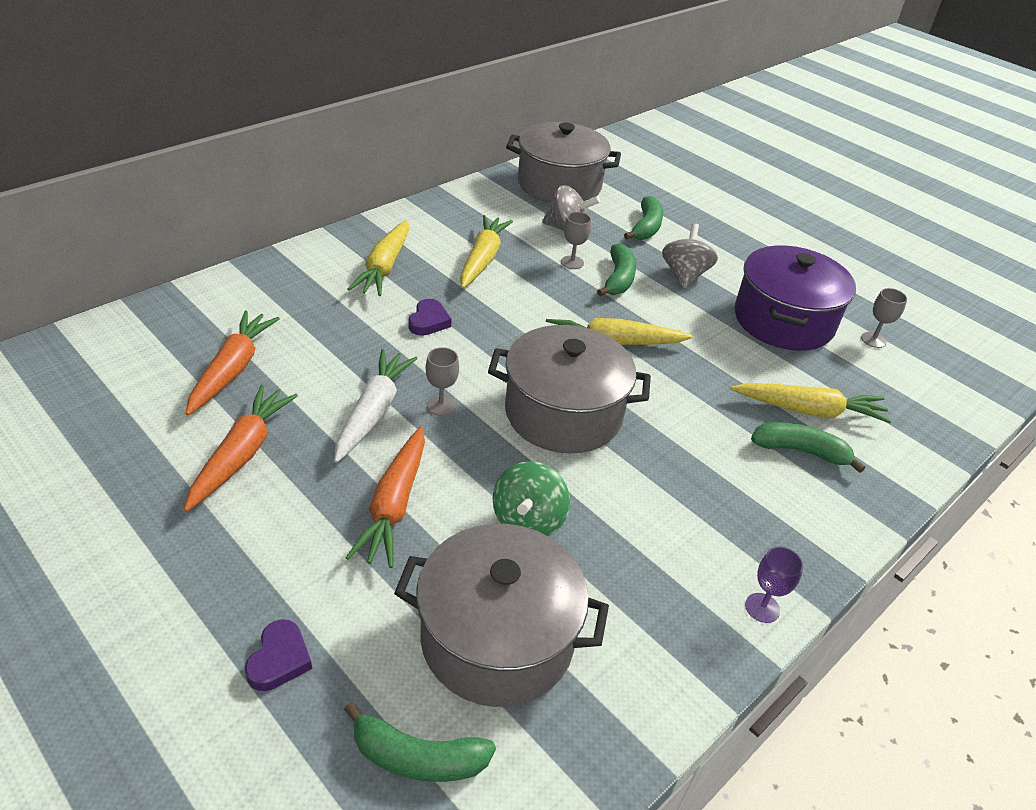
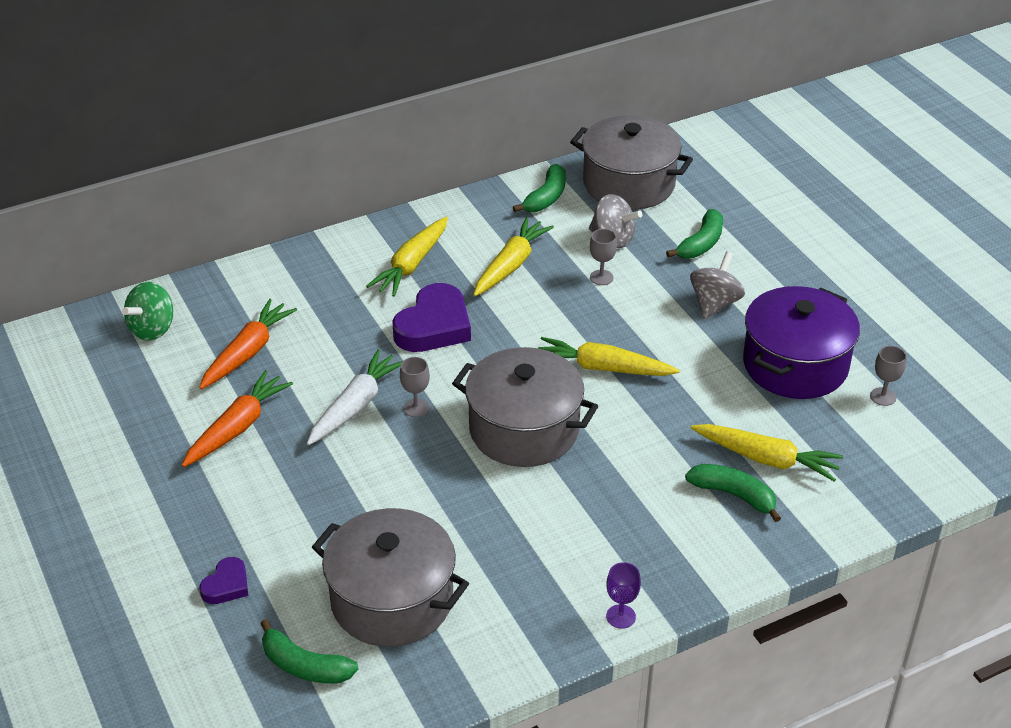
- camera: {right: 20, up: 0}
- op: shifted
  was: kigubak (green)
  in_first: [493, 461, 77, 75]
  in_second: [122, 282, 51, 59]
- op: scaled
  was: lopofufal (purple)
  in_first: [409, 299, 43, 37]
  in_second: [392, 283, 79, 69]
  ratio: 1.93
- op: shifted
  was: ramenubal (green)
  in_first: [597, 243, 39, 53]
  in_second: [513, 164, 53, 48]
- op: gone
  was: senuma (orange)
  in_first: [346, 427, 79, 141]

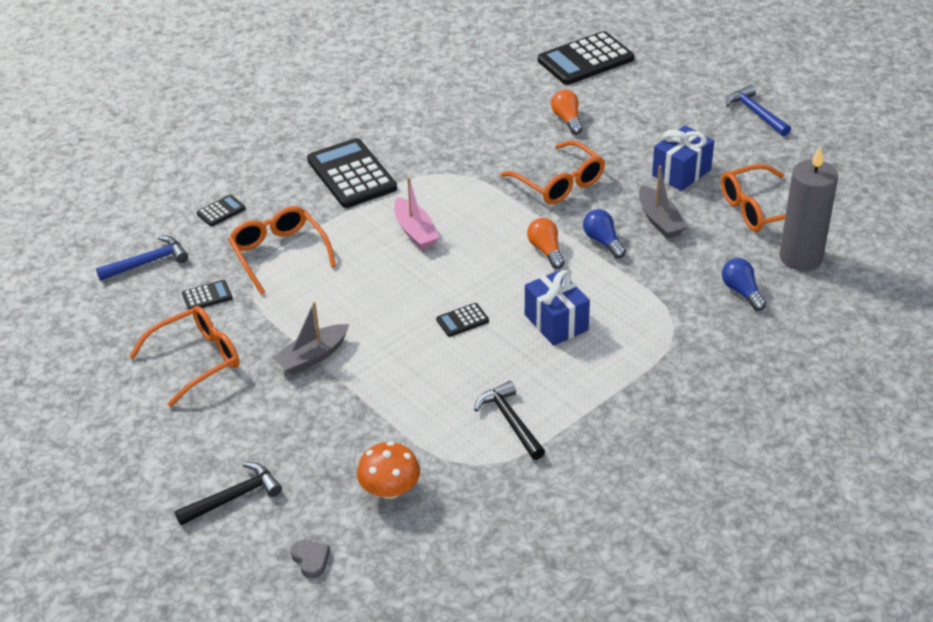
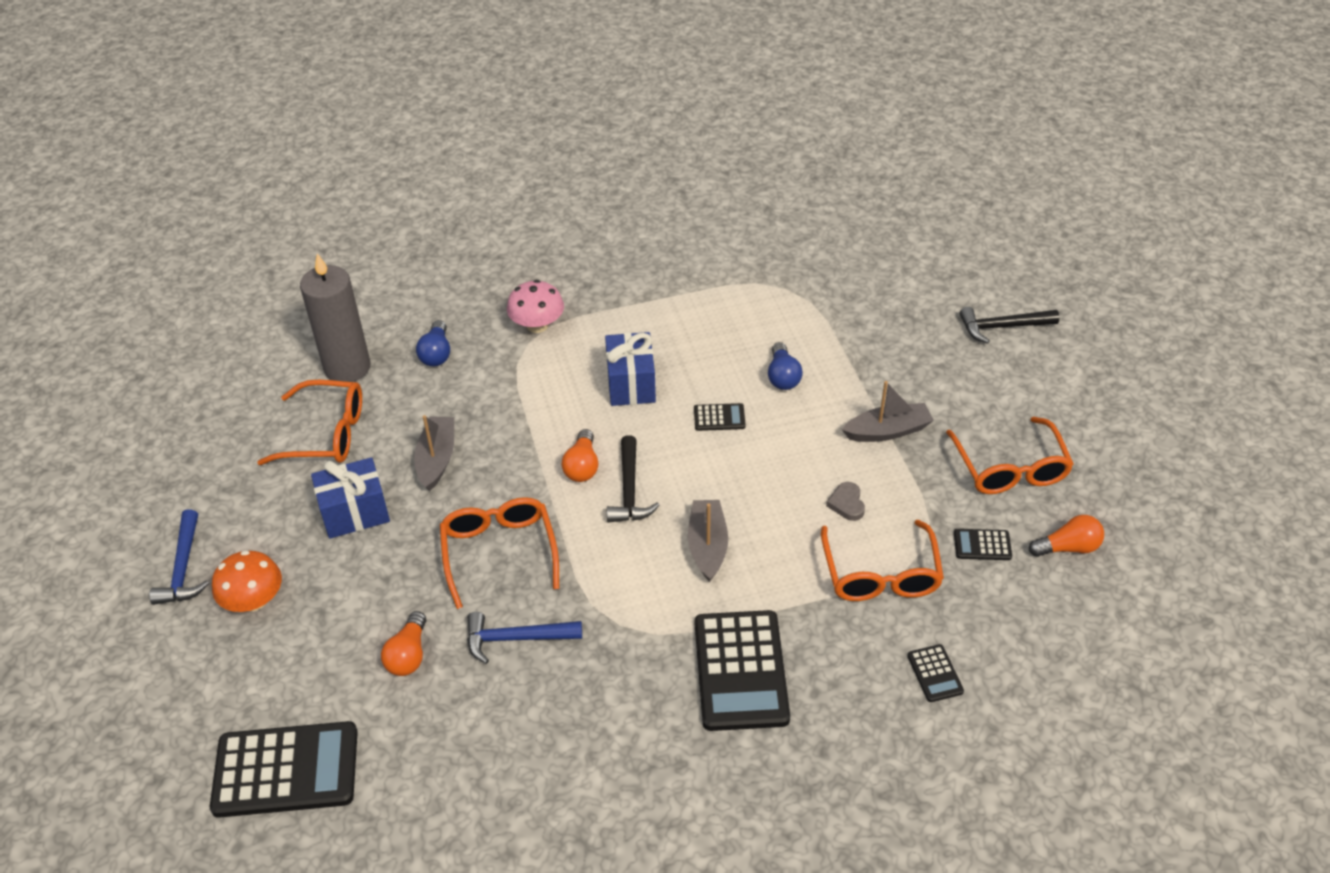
- camera: {right: -155, up: 5}
- op: shifted
  was: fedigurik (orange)
  in_first: [357, 441, 63, 58]
  in_second: [212, 550, 70, 62]
- op: shifted
  was: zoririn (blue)
  in_first: [96, 236, 92, 45]
  in_second: [467, 612, 115, 52]
- op: new
  now: fedigurik (pink)
  in_second: [507, 280, 57, 53]
- op: shifted
  was: zoririn (black)
  in_first: [474, 381, 71, 79]
  in_second: [607, 435, 53, 88]
- op: repainted
  was: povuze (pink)
  now: povuze (grey)
  in_first: [394, 177, 46, 73]
  in_second: [688, 500, 40, 82]
- op: shifted
  was: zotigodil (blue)
  in_first: [583, 209, 43, 50]
  in_second: [768, 342, 35, 48]
- op: shifted
  was: lopofufal (grey)
  in_first: [291, 540, 39, 38]
  in_second: [826, 482, 39, 39]
- op: rotated
  was: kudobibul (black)
  in_first: [197, 195, 49, 31]
  in_second: [908, 644, 56, 58]
  clockwise: -90
- op: rotated
  was: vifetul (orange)
  in_first: [129, 306, 110, 101]
  in_second: [946, 417, 128, 77]
  clockwise: -90
- op: new
  now: zotigodil (orange)
  in_second: [1029, 515, 75, 42]

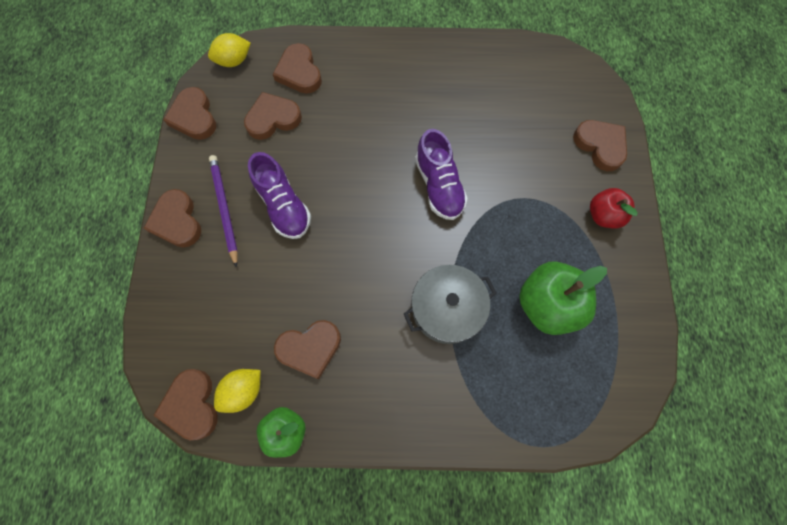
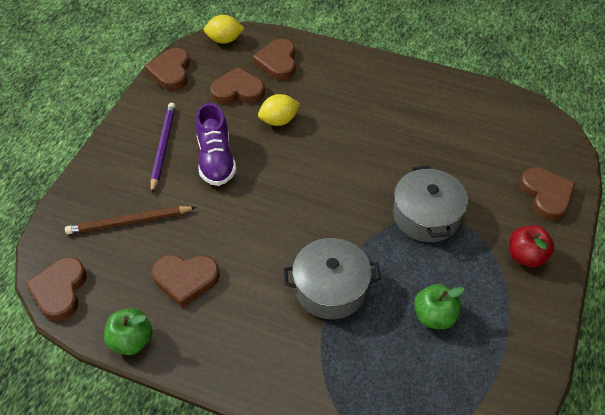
- camera: {right: 20, up: -20}
- op: new
  now: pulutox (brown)
  in_second: [65, 206, 131, 28]
- op: shifted
  was: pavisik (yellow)
  in_first: [214, 369, 47, 44]
  in_second: [258, 94, 42, 32]
- op: new
  now: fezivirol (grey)
  in_second: [393, 165, 75, 77]
- op: scaled
  was: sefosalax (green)
  in_first: [519, 262, 88, 73]
  in_second: [414, 284, 51, 45]
  ratio: 0.61
- op: gone
  was: lopofufal (brown)
  in_first: [144, 189, 57, 58]
- op: gone
  was: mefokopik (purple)
  in_first: [415, 129, 53, 91]

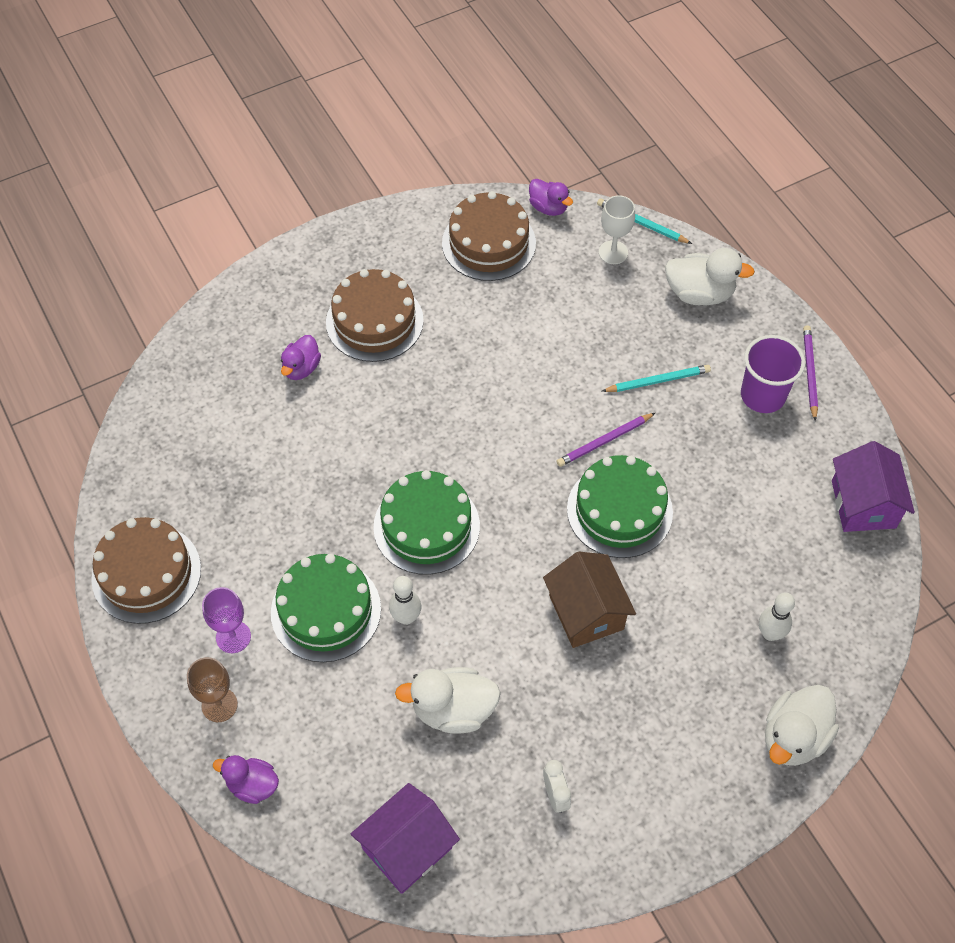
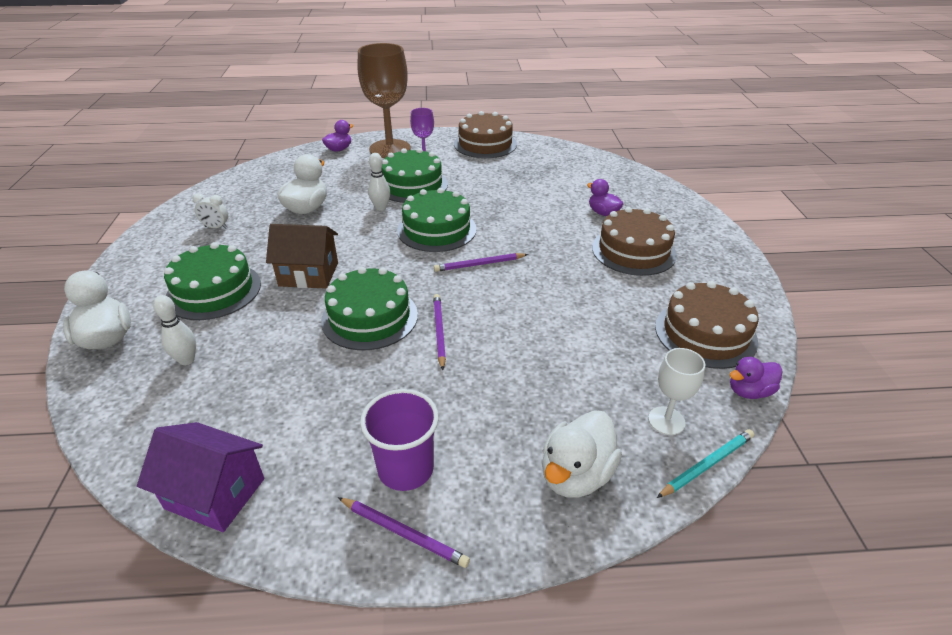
- camera: {right: 115, up: -20}
- op: new
  now: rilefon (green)
  in_second: [164, 242, 97, 78]
- op: scaled
  was: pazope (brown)
  in_first: [187, 657, 51, 65]
  in_second: [358, 43, 53, 115]
  ratio: 2.04
- op: new
  now: pulutox (purple)
  in_second: [434, 253, 94, 19]
- op: gone
  was: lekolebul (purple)
  in_first: [351, 783, 109, 111]
- op: gone
  was: pulutox (turquoise)
  in_first: [602, 365, 109, 27]

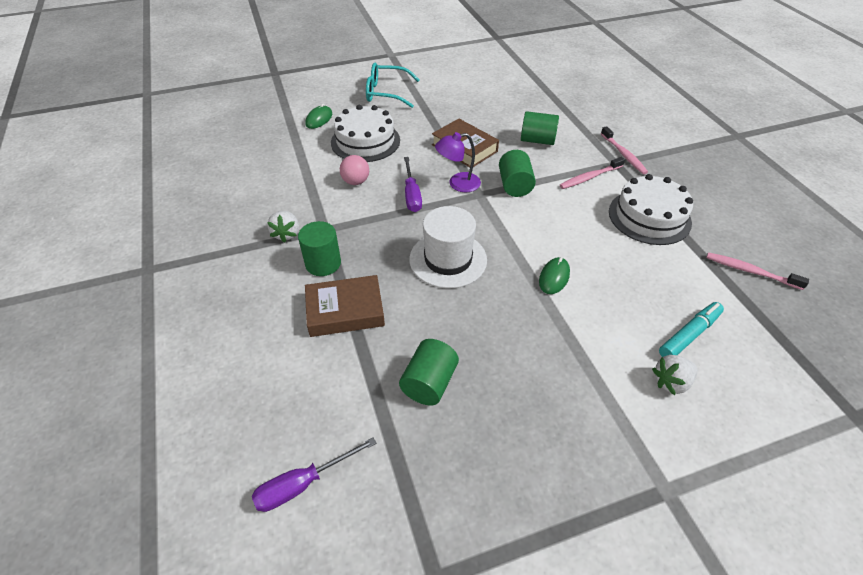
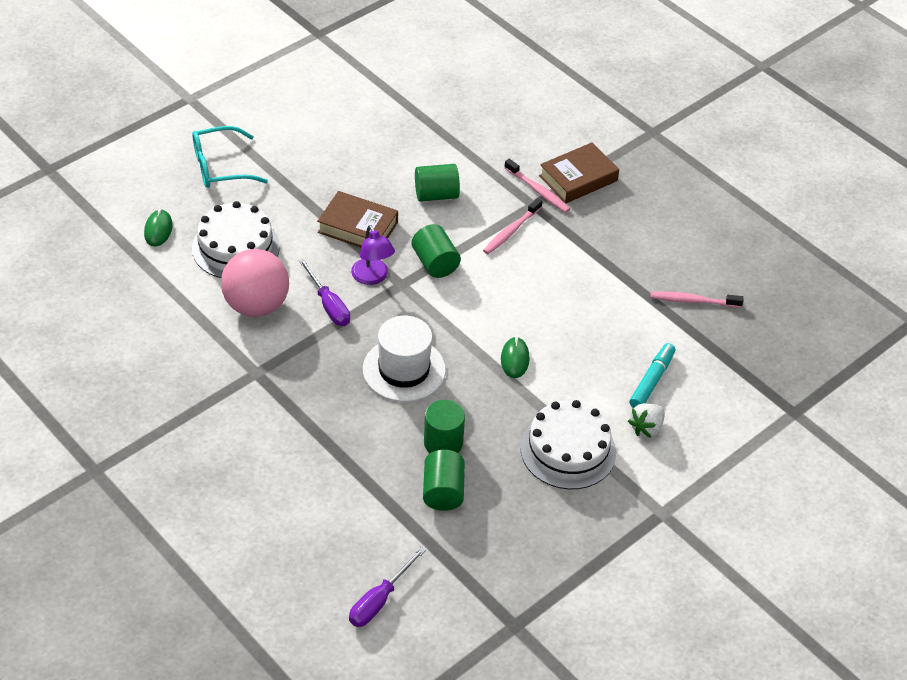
- camera: {right: -25, up: 0}
- op: scaled
  was: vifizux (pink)
  in_first: [340, 155, 29, 30]
  in_second: [221, 249, 68, 68]
  ratio: 1.92
- op: rotated
  was: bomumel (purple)
  in_first: [435, 132, 46, 60]
  in_second: [351, 225, 44, 60]
  clockwise: -75
- op: shifted
  was: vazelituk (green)
  in_first: [298, 221, 43, 55]
  in_second: [424, 400, 41, 53]
- op: shifted
  was: rilefon (white)
  in_first: [609, 174, 84, 71]
  in_second: [520, 400, 96, 89]
- op: shifted
  was: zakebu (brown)
  in_first: [305, 275, 80, 62]
  in_second: [539, 142, 80, 61]
- op: gone
  was: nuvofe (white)
  in_first: [267, 211, 32, 32]

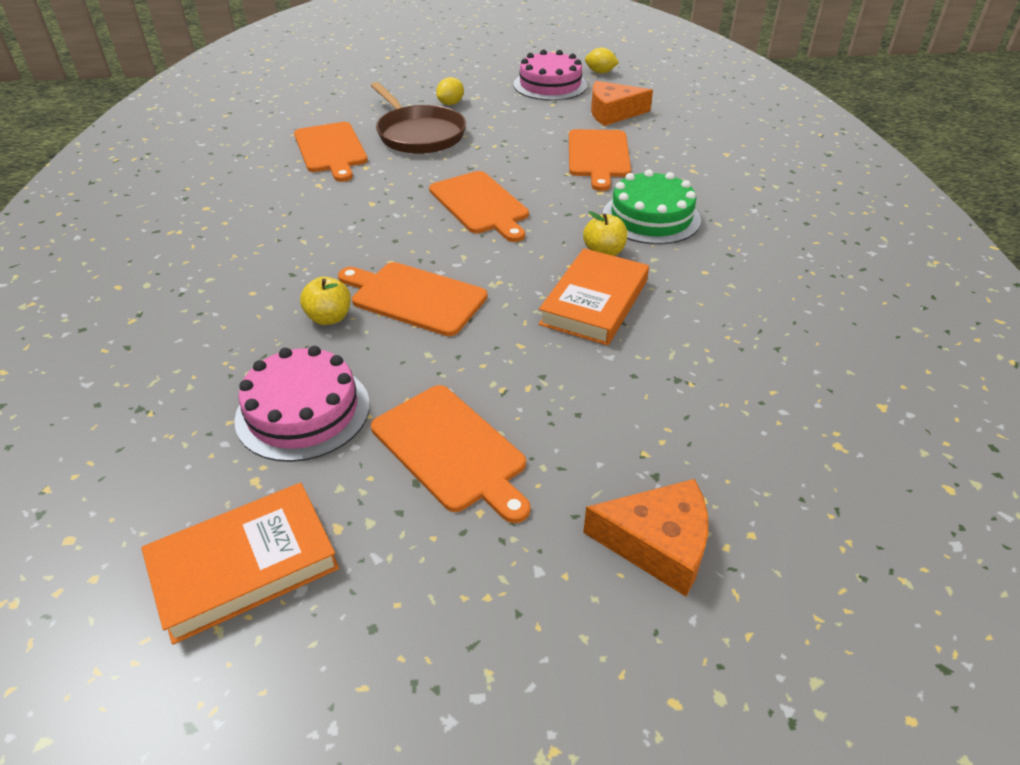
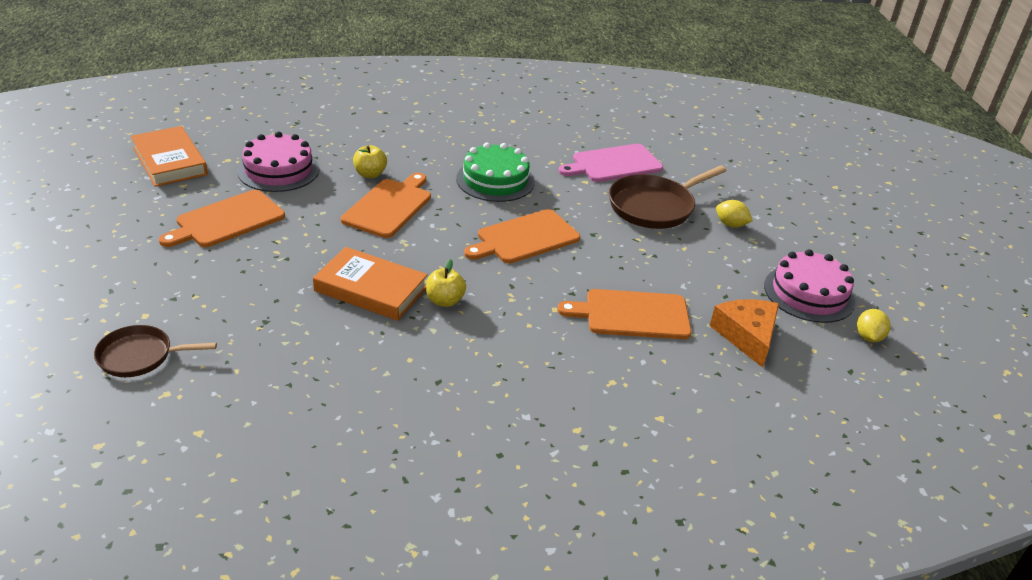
- camera: {right: 85, up: -5}
- op: new
  now: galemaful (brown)
  in_second: [94, 325, 123, 52]
- op: shifted
  was: rilefon (green)
  in_first: [603, 169, 98, 75]
  in_second: [456, 143, 79, 59]
- op: repainted
  was: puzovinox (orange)
  now: puzovinox (pink)
  in_first: [294, 122, 74, 60]
  in_second: [559, 144, 104, 38]
- op: gone
  was: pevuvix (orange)
  in_first: [583, 479, 125, 117]

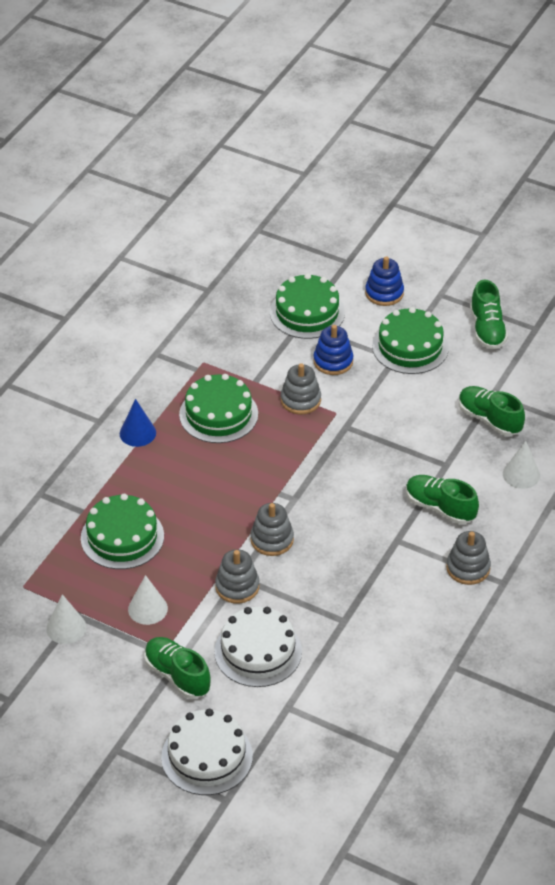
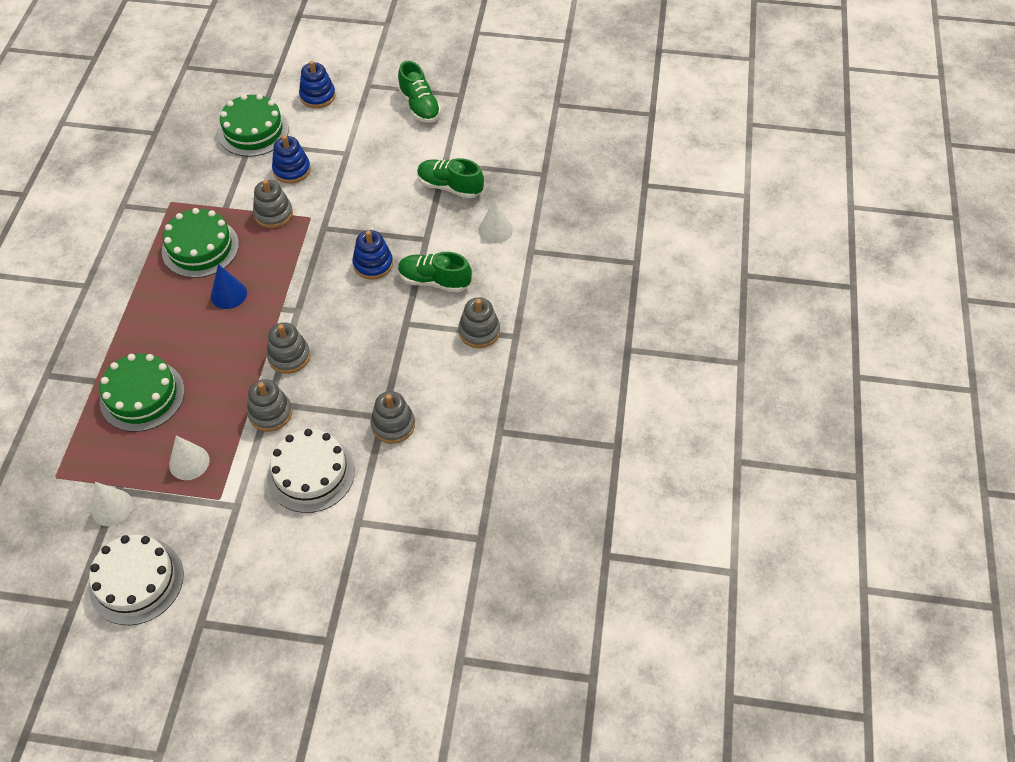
- camera: {right: -20, up: 10}
- op: shifted
  was: rilefon (white)
  in_first: [161, 709, 92, 86]
  in_second: [89, 535, 94, 90]
- op: shifted
  was: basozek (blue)
  in_first: [120, 399, 36, 48]
  in_second: [211, 264, 36, 45]
- op: new
  now: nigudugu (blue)
  in_second: [352, 230, 41, 50]
- op: new
  now: nigudugu (grey)
  in_second: [370, 391, 45, 53]
- op: gone
  was: mefokopik (green)
  in_first: [144, 637, 67, 62]
- op: gone
  was: rilefon (green)
  in_first: [372, 307, 77, 67]

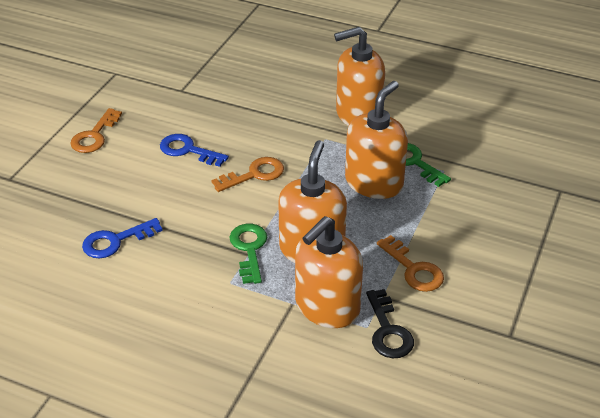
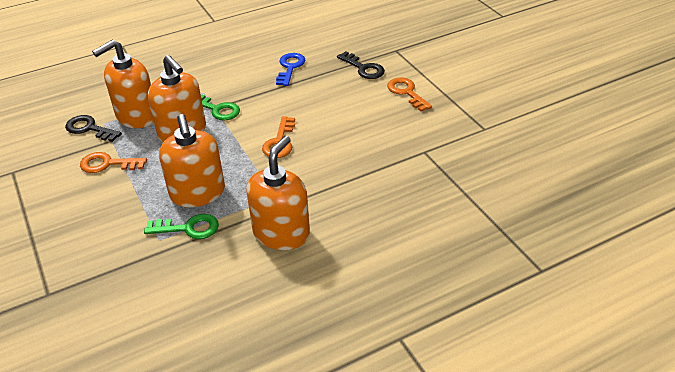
- camera: {right: 130, up: 0}
- op: rotated
  was: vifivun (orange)
  in_first: [295, 216, 68, 112]
  in_second: [92, 40, 62, 88]
  clockwise: -120
- op: new
  now: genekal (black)
  in_second: [337, 51, 48, 28]
- op: gone
  was: genekal (blue)
  in_first: [160, 134, 69, 33]

